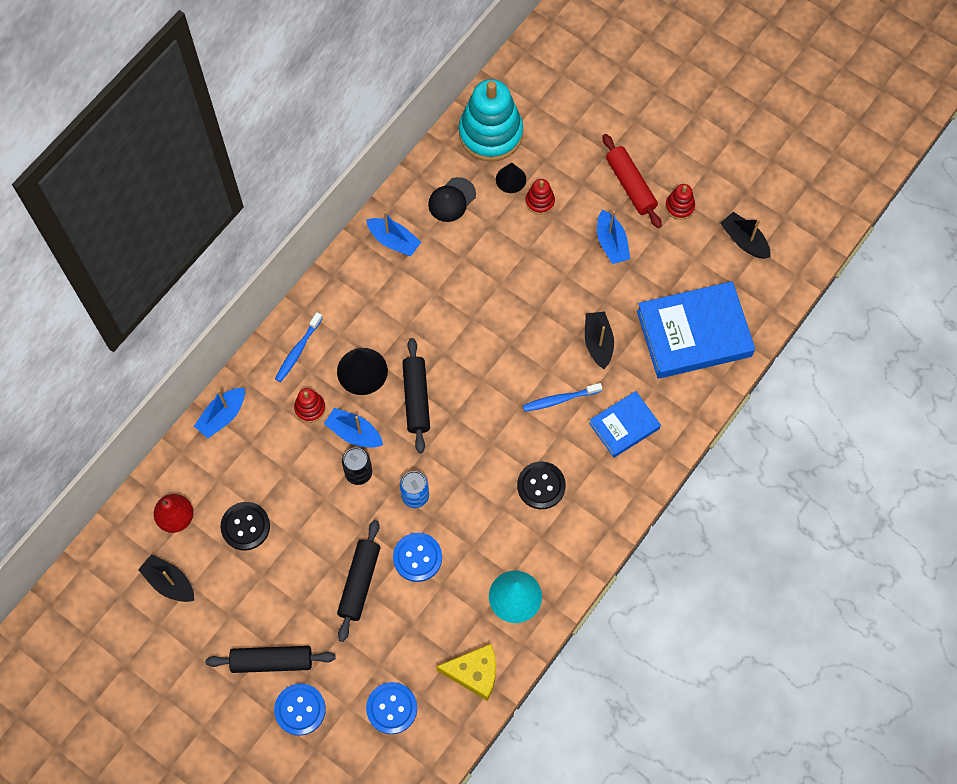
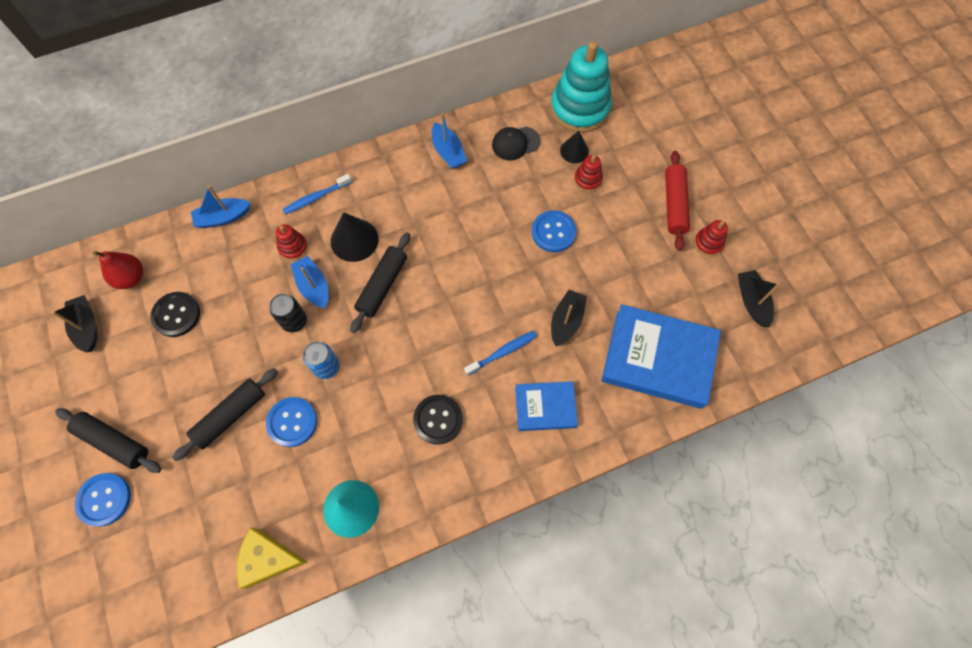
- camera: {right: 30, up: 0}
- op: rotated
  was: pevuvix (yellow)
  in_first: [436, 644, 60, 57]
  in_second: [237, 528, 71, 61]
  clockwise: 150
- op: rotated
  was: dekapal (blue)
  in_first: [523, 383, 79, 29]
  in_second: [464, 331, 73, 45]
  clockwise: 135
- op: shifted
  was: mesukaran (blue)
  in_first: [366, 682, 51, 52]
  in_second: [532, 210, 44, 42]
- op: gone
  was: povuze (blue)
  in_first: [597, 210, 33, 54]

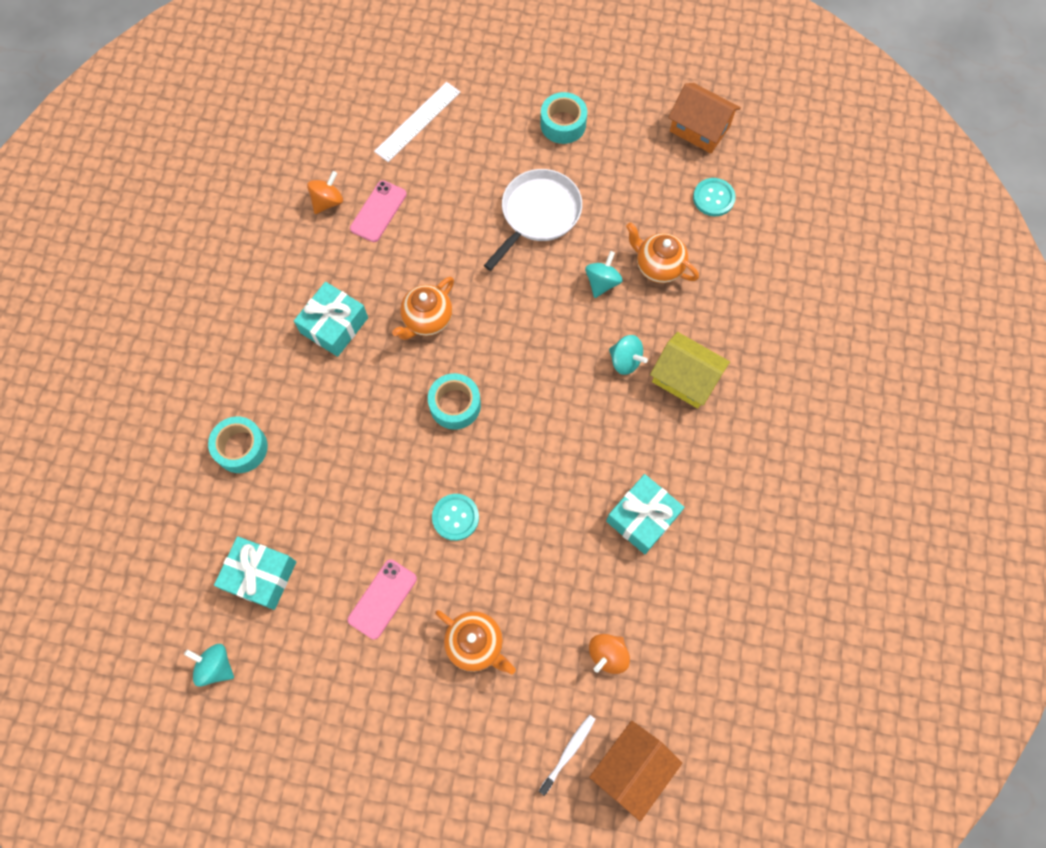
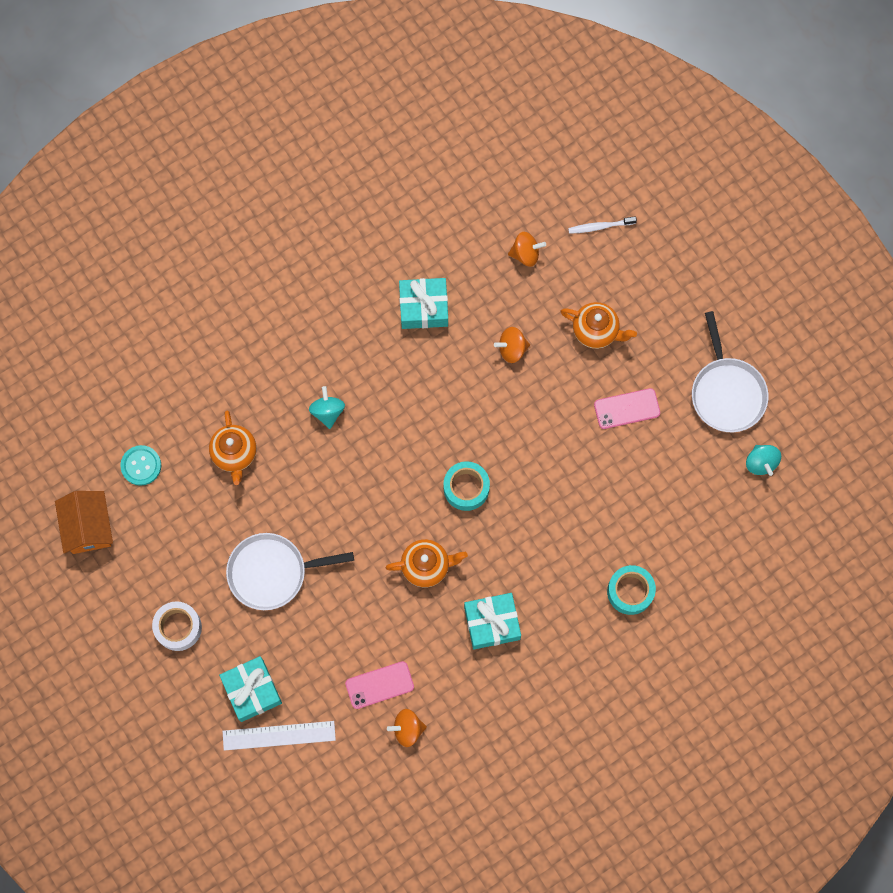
- camera: {right: -135, up: 5}
- op: repainted
  was: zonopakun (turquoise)
  now: zonopakun (white)
  in_first: [540, 92, 47, 52]
  in_second: [152, 601, 50, 50]
- op: shifted
  was: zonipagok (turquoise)
  in_first: [214, 536, 82, 74]
  in_second: [219, 656, 63, 66]
- op: new
  now: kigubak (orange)
  in_second: [494, 327, 36, 36]
- op: rotated
  was: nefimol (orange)
  in_first: [435, 610, 81, 64]
  in_second: [560, 302, 77, 47]
  clockwise: 120
- op: new
  now: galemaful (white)
  in_second: [692, 311, 76, 121]
- op: gone
  was: mesukaran (turquoise)
  in_first: [432, 494, 47, 47]
- op: gone
  was: kigubak (turquoise)
  in_first: [585, 251, 38, 47]
- op: gone
  was: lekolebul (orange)
  in_first: [589, 721, 93, 101]
- op: gone
  was: lekolebul (yellow)
  in_first: [650, 332, 80, 77]

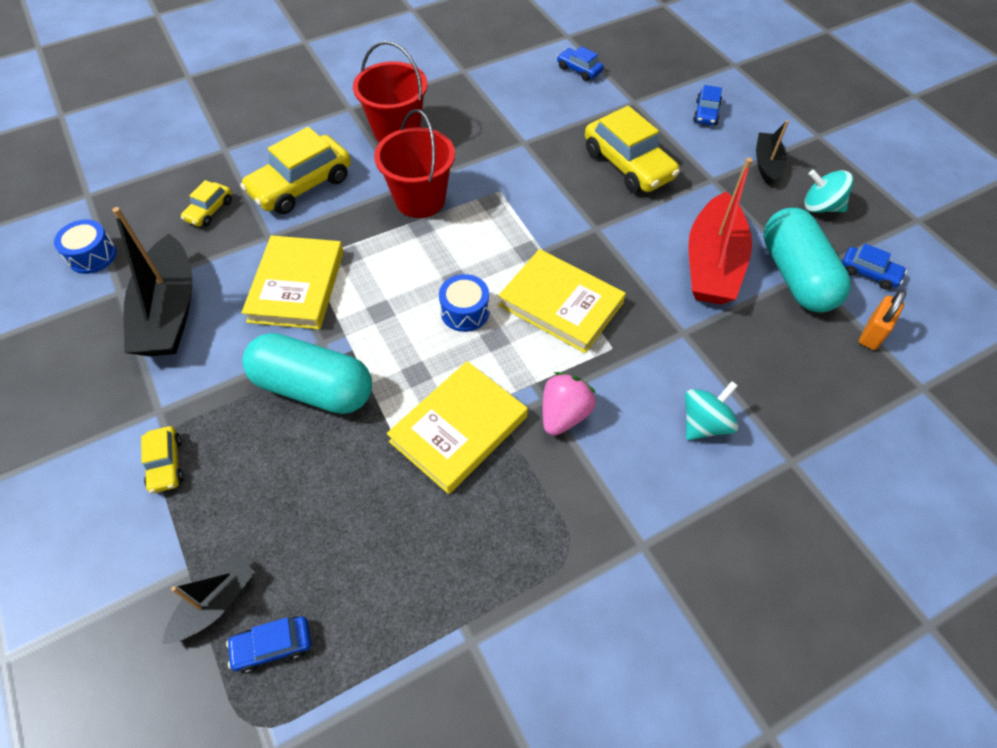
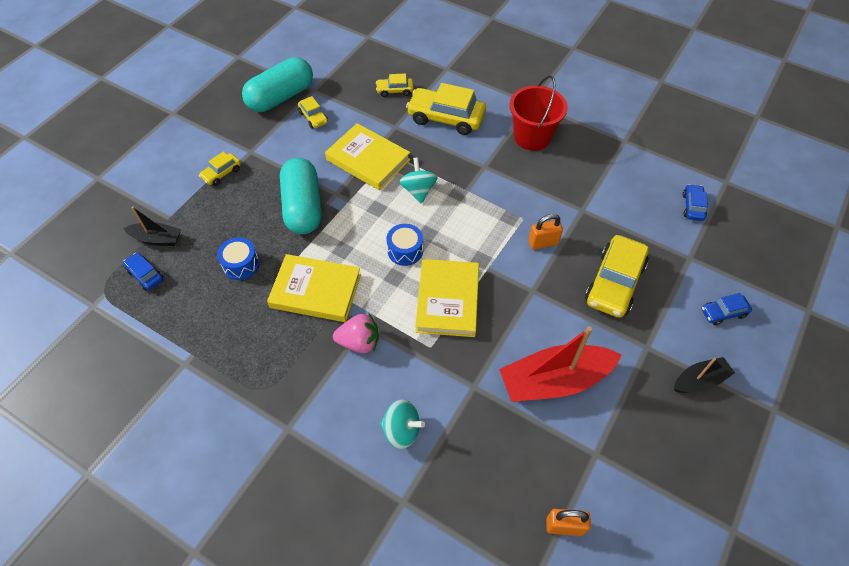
- camera: {right: 60, up: 0}
- op: shifted
  was: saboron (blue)
  in_first: [54, 219, 63, 55]
  in_second: [217, 237, 43, 43]
- op: shifted
  was: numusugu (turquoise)
  in_first: [763, 208, 88, 105]
  in_second: [242, 57, 71, 55]
- op: swapped
  was: povuze (black)
  now: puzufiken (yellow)
  in_first: [112, 207, 80, 149]
  in_second: [298, 96, 30, 33]
- op: rotated
  was: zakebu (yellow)
  in_first: [242, 235, 102, 94]
  in_second: [325, 123, 86, 68]
  clockwise: 60
- op: shifted
  was: kigubak (turquoise)
  in_first: [805, 170, 48, 43]
  in_second: [399, 157, 39, 47]
- op: new
  now: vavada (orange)
  in_second: [529, 214, 34, 36]
- op: gone
  was: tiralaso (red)
  in_first: [374, 109, 81, 109]
- op: gone
  was: puzufiken (blue)
  in_first: [842, 243, 65, 46]

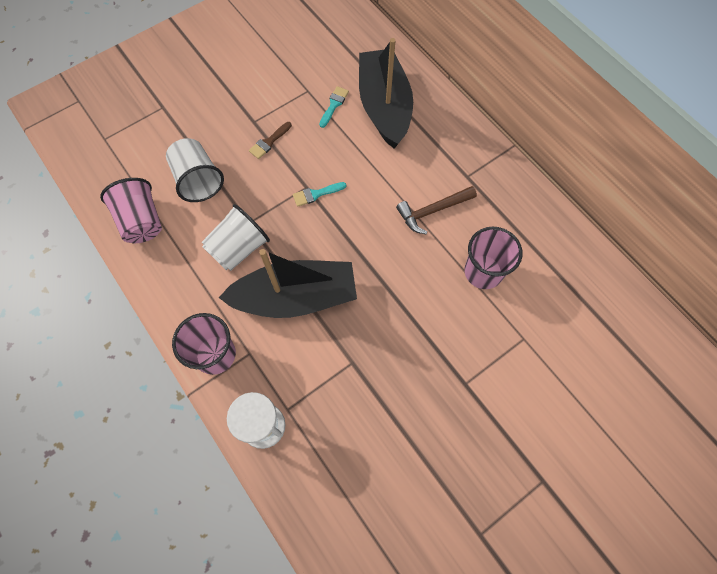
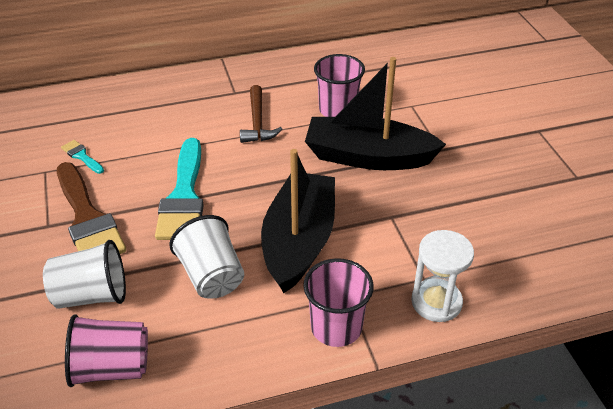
- camera: {right: -70, up: -25}
- op: scaled
  was: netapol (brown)
  in_first: [249, 122, 43, 37]
  in_second: [57, 162, 69, 92]
  ratio: 2.3
- op: scaled
  was: netapol (turquoise)
  in_first: [293, 182, 53, 25]
  in_second: [155, 138, 49, 102]
  ratio: 2.3
- op: shifted
  was: povuze (black)
  in_first: [359, 38, 54, 111]
  in_second: [305, 57, 141, 113]

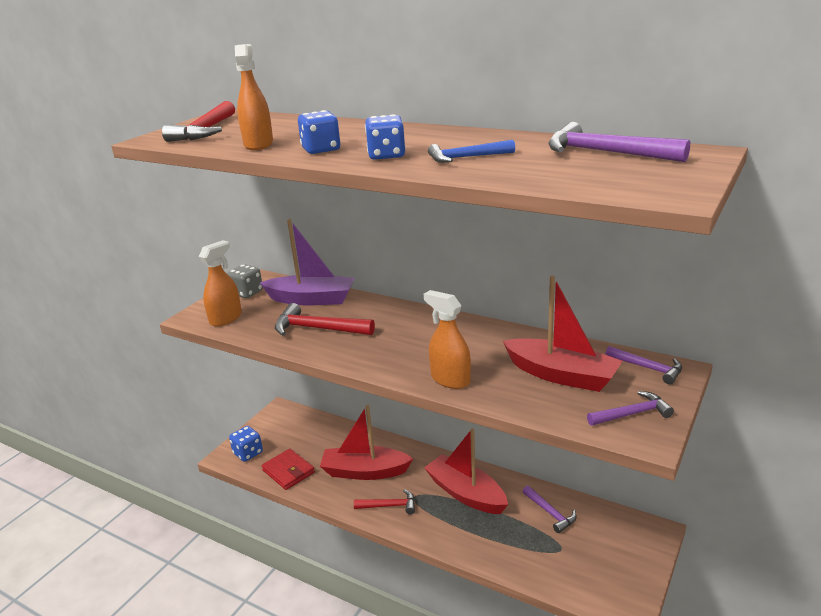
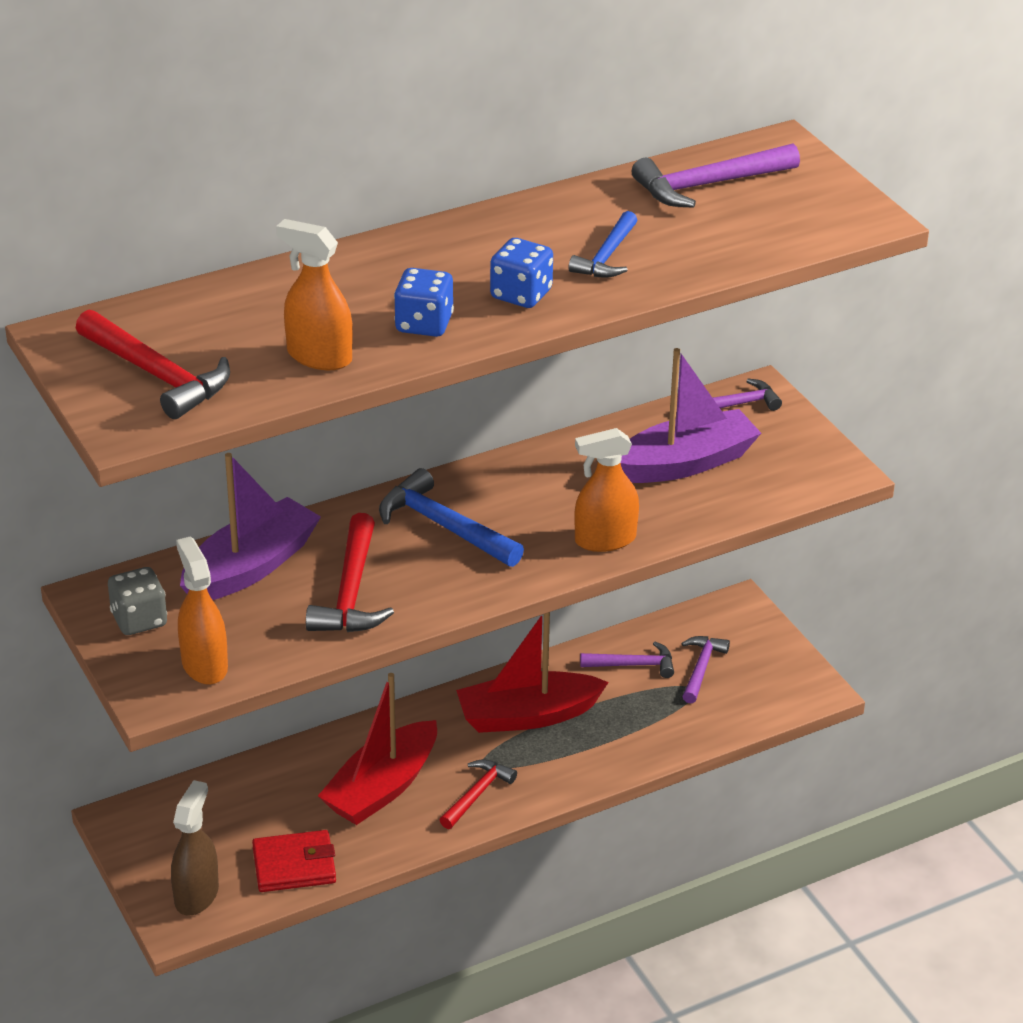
- camera: {right: -60, up: 10}
- op: swapped
  was: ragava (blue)
  now: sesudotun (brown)
  in_first: [229, 426, 34, 36]
  in_second: [171, 780, 48, 136]
- op: rotated
  was: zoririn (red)
  in_first: [275, 303, 100, 33]
  in_second: [306, 513, 88, 119]
  clockwise: -45
- op: new
  now: zoririn (blue)
  in_second: [379, 468, 145, 99]
- op: repainted
  was: povuze (red)
  now: povuze (purple)
  in_first: [503, 276, 119, 116]
  in_second: [620, 348, 141, 135]
- op: shifted
  was: zoririn (purple)
  in_first: [587, 391, 87, 35]
  in_second: [681, 636, 49, 67]

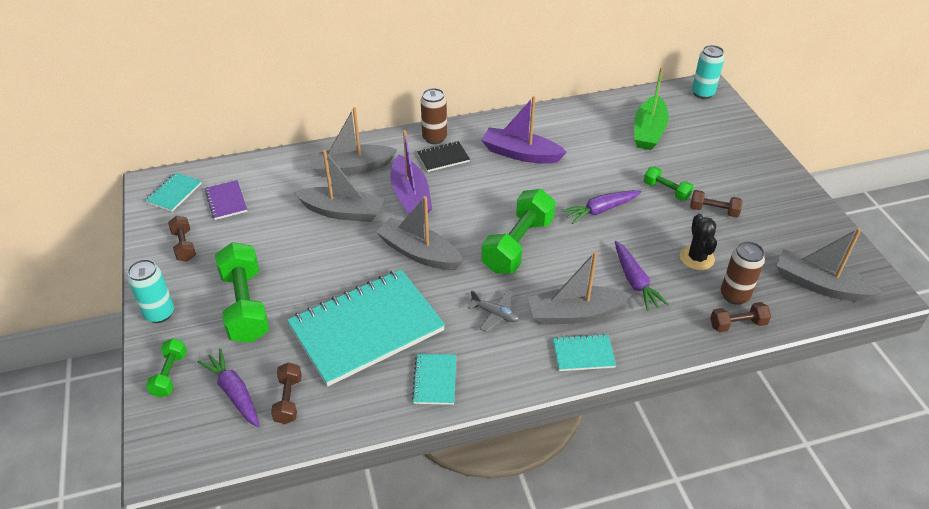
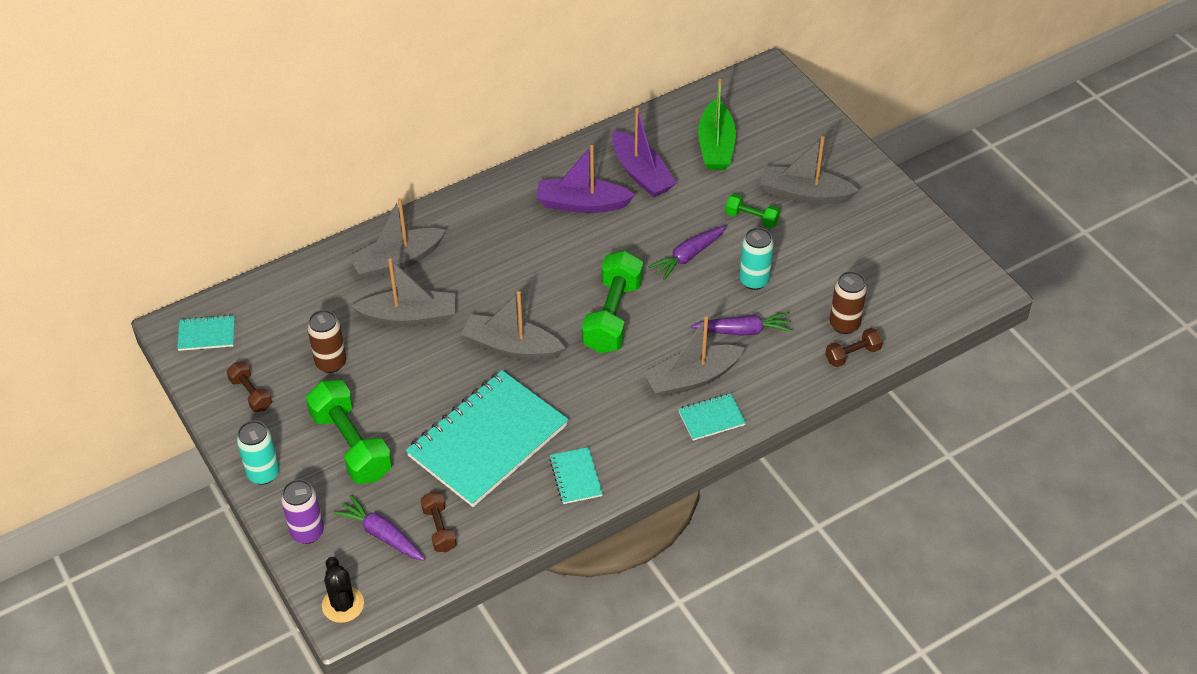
- camera: {right: -15, up: 5}
- op: rotated
  was: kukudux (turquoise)
  in_first: [145, 173, 57, 39]
  in_second: [177, 315, 58, 36]
  clockwise: 75
- op: swapped
  was: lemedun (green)
  now: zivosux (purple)
  in_first: [146, 338, 41, 60]
  in_second: [281, 479, 43, 65]
- op: shifted
  was: zivosux (brown)
  in_first: [421, 88, 26, 56]
  in_second: [307, 310, 39, 63]
- op: shifted
  was: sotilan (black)
  in_first: [680, 214, 37, 56]
  in_second: [322, 557, 42, 66]
- op: shifted
  was: povuze (purple)
  in_first: [390, 130, 42, 84]
  in_second: [612, 108, 64, 89]
- op: rotated
  was: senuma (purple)
  in_first: [615, 241, 54, 70]
  in_second: [691, 312, 102, 24]
  clockwise: -60
- op: shifted
  was: zivosux (turquoise)
  in_first: [692, 45, 32, 54]
  in_second: [739, 227, 35, 63]
- op: shifted
  was: povuze (grey)
  in_first: [777, 228, 106, 74]
  in_second: [760, 136, 100, 68]
- op: gone
  was: kukudux (purple)
  in_first: [205, 180, 42, 40]
- op: gone
  was: kukudux (black)
  in_first: [417, 141, 53, 31]
- op: gone
  was: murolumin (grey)
  in_first: [467, 290, 53, 42]
- op: gone
  was: lemedun (brown)
  in_first: [690, 190, 53, 28]

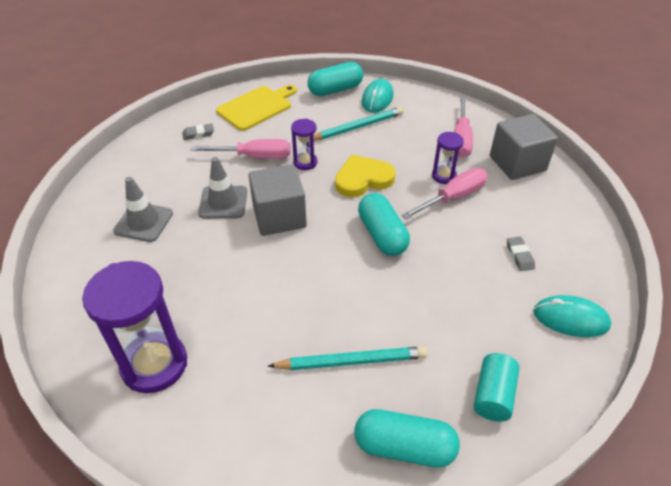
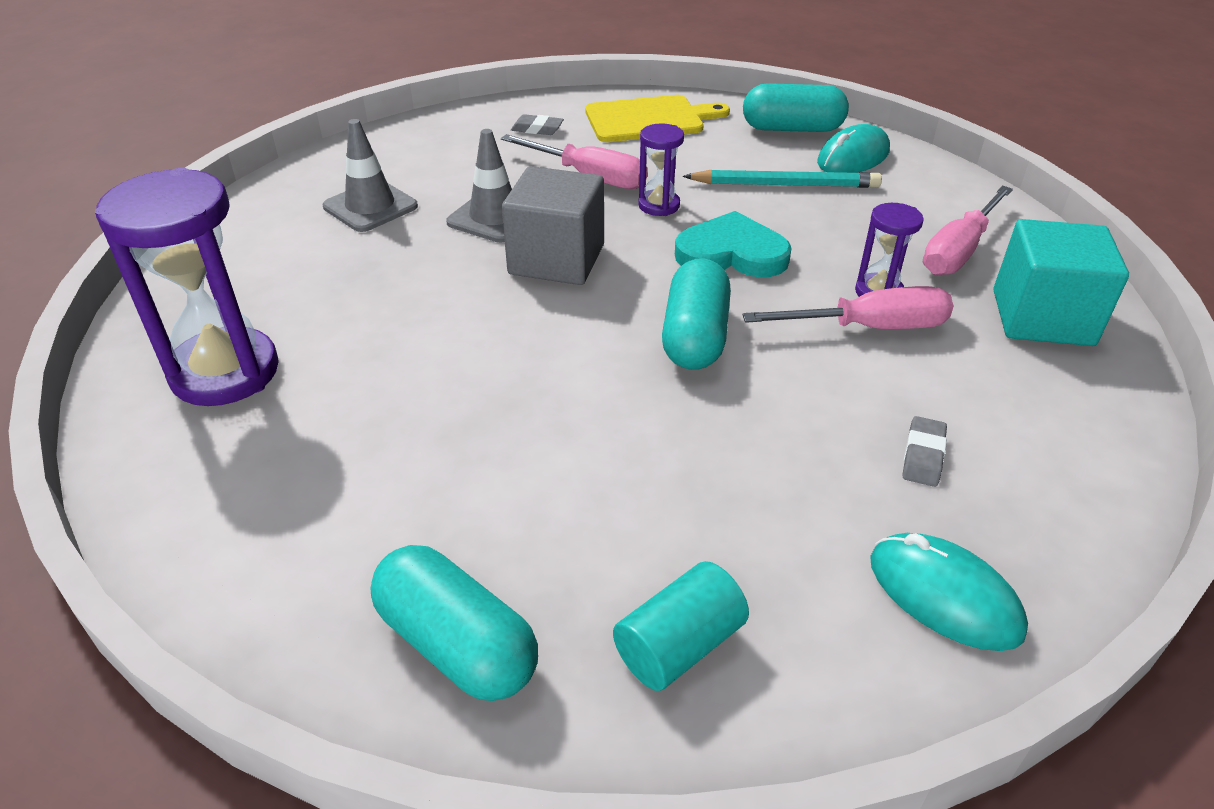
- camera: {right: 30, up: -5}
- op: repainted
  was: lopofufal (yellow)
  now: lopofufal (turquoise)
  in_first: [335, 155, 61, 42]
  in_second: [675, 211, 117, 67]
- op: repainted
  was: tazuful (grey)
  now: tazuful (turquoise)
  in_first: [490, 114, 68, 66]
  in_second: [993, 219, 136, 127]
- op: gone
  was: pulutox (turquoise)
  in_first: [268, 346, 159, 24]

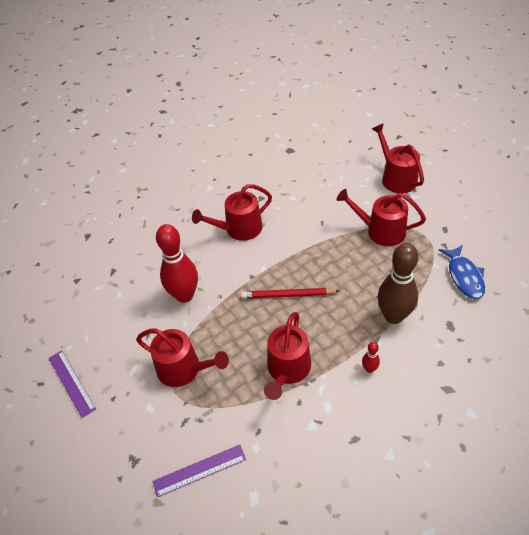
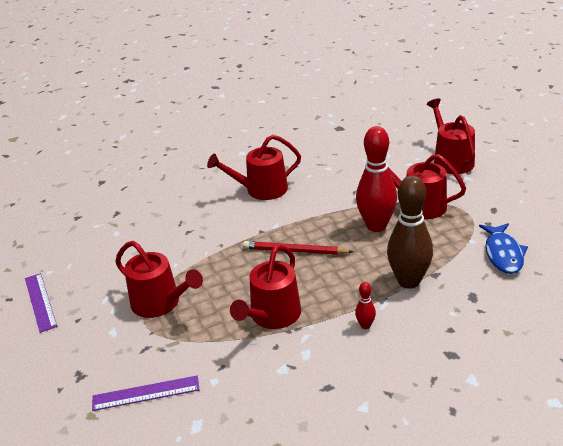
- camera: {right: 10, up: -15}
- op: shifted
  was: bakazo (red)
  in_first: [156, 224, 42, 79]
  in_second: [356, 126, 41, 106]

